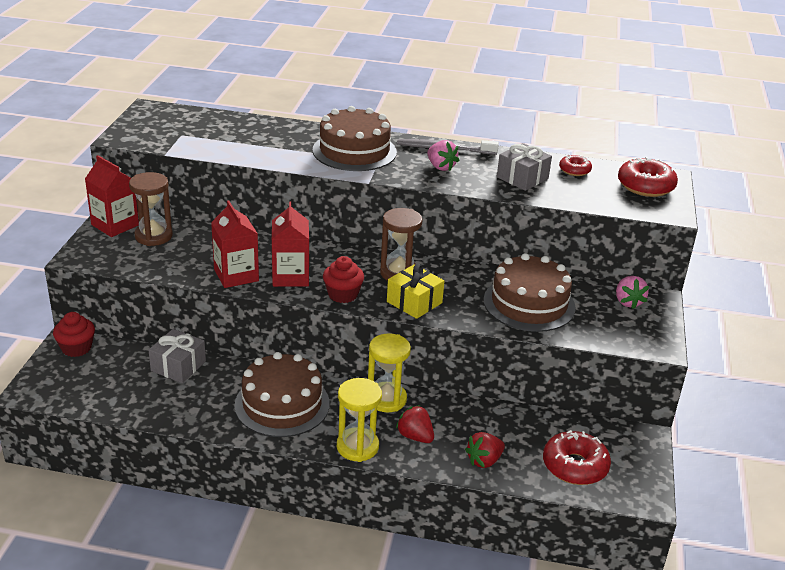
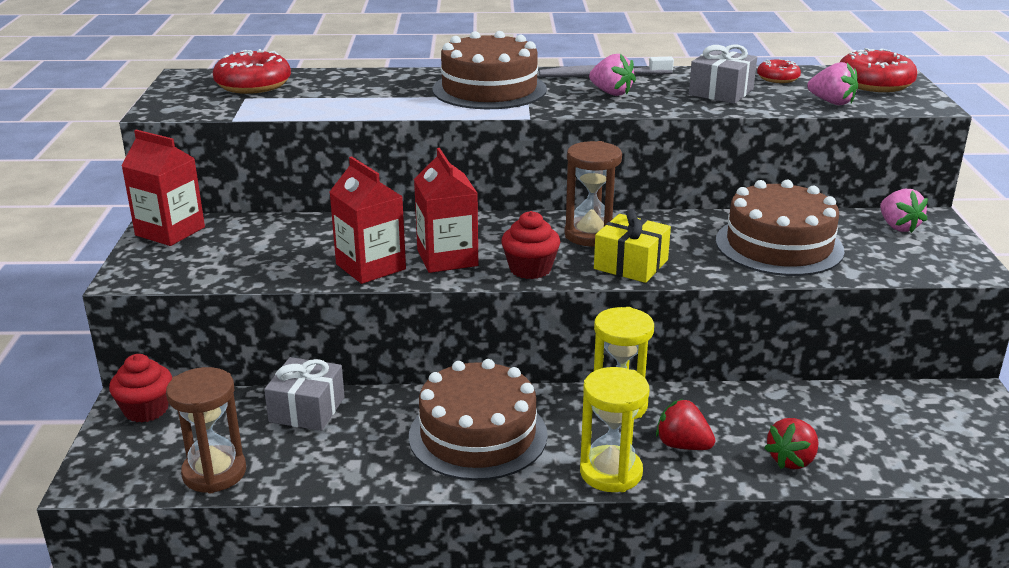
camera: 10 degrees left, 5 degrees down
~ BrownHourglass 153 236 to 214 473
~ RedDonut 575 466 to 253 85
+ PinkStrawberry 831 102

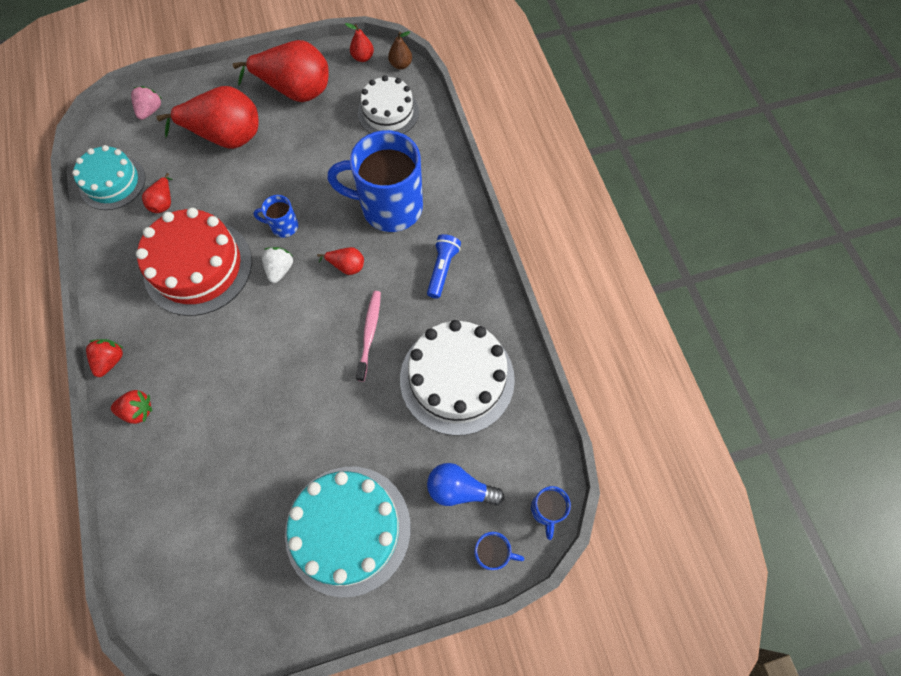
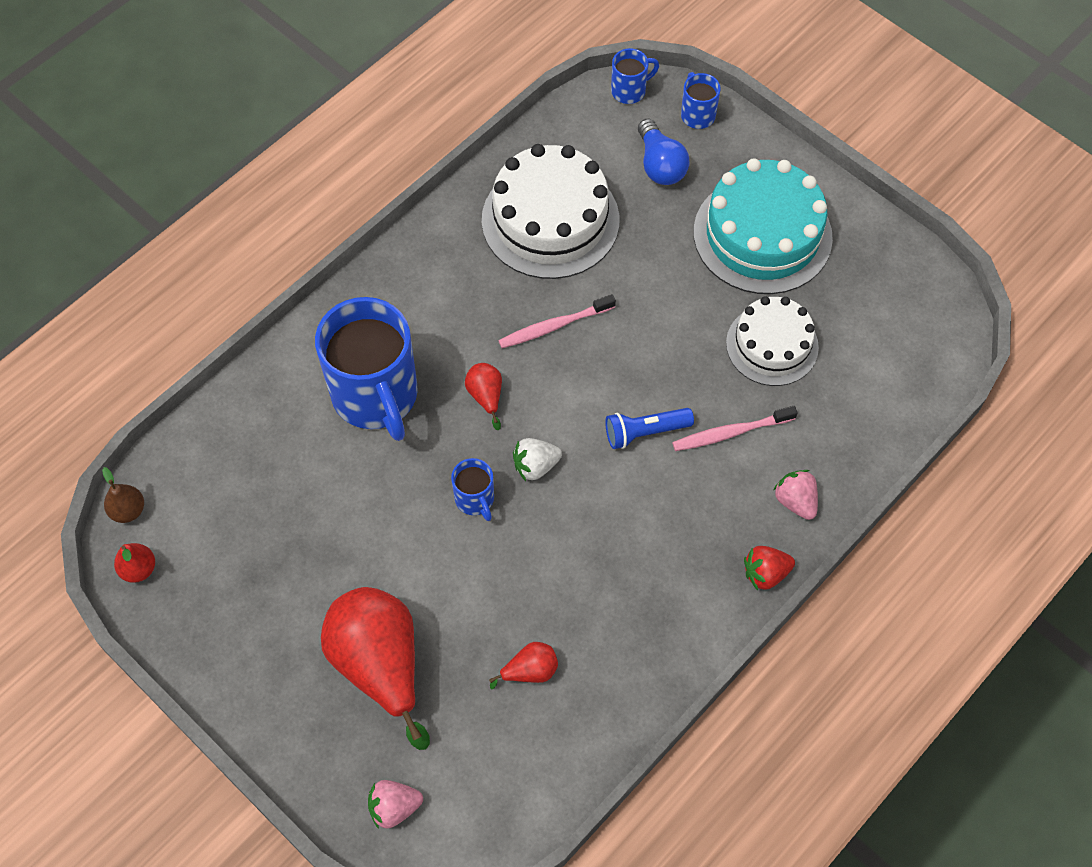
camera: 120 degrees left, 5 degrees down
~ BlueFlashlight 442 269 to 645 432
+ PinkToothbrush 730 433
~ WhiteCake 388 112 to 772 345
~ RedStrawberry 138 410 to PinkStrawberry 795 501
- TurquoiseCake 112 182
- RedCake 198 266
- RedPear 295 90

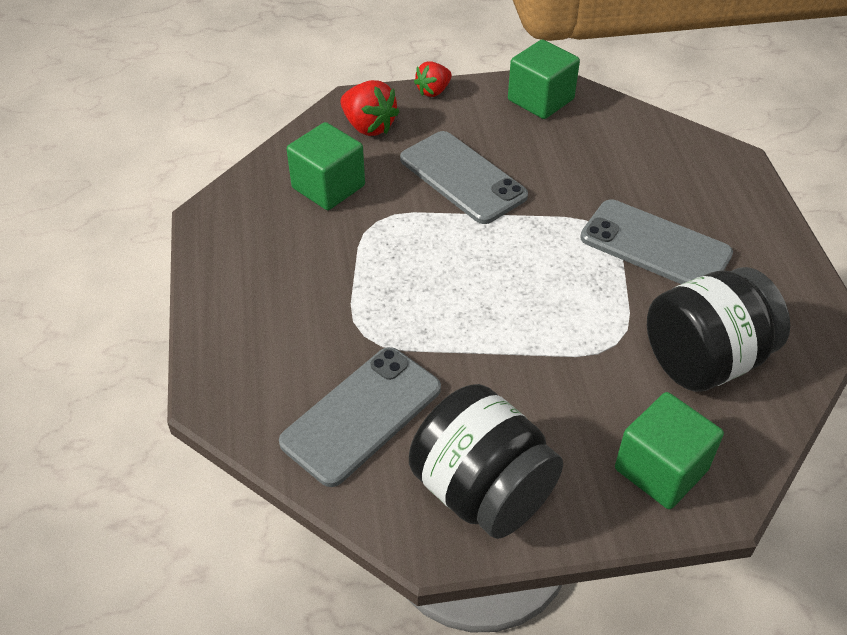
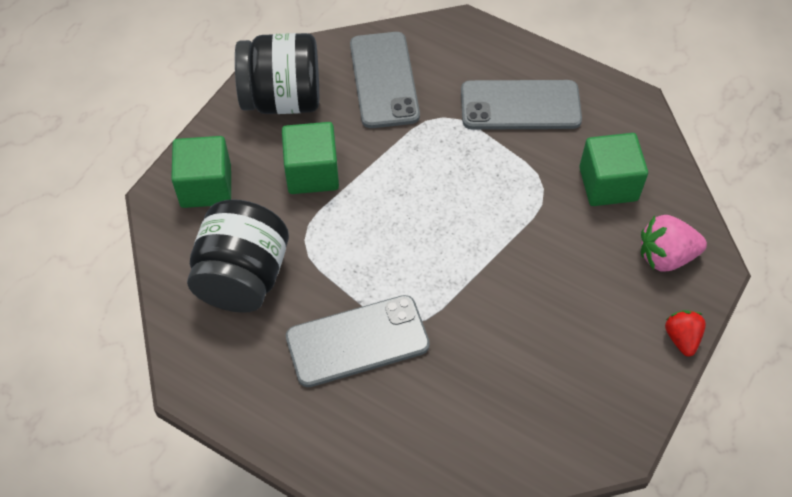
camera: 130 degrees right, 10 degrees up
~ GreenCube 540 100 to 312 173
~ GreyPhone 462 177 to 520 105
~ RedStrawberry 368 127 to PinkStrawberry 666 256

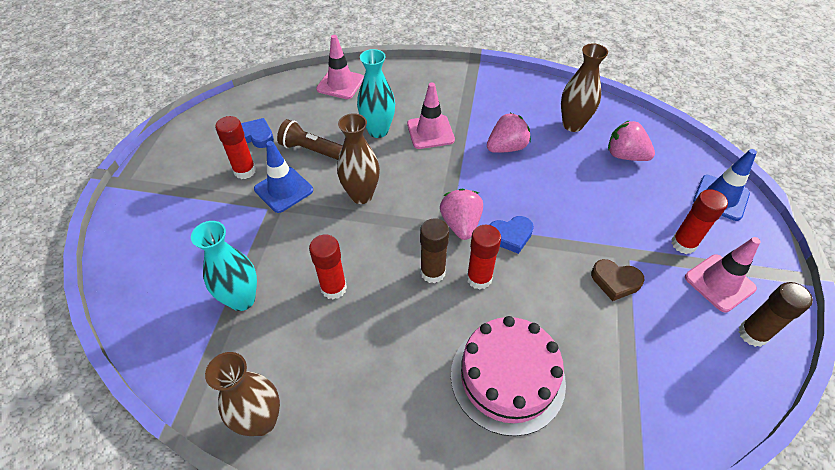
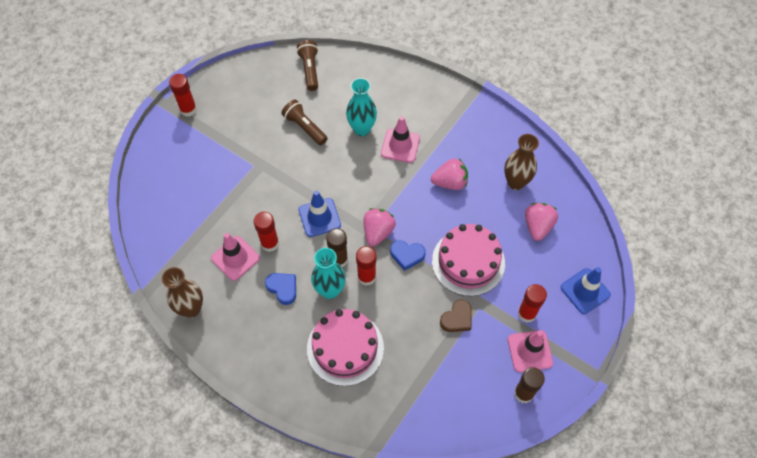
camera: 25 degrees right, 10 degrees up
~ RedGlueStick 245 171 to 188 109
~ PinkTrafficCone 340 84 to 235 258
~ BlueHeart 256 136 to 283 288
+ BrownFlashlight 310 69
~ BlueTrafficCone 283 190 to 319 217
~ TurquoiseVase 242 299 to 330 290
+ PinkCake 468 262
~ BrownHeart 615 281 = 457 318 90 degrees counterclockwise
~ PinkStrawberry 625 155 = 537 226 45 degrees clockwise
- BrownVase 361 195

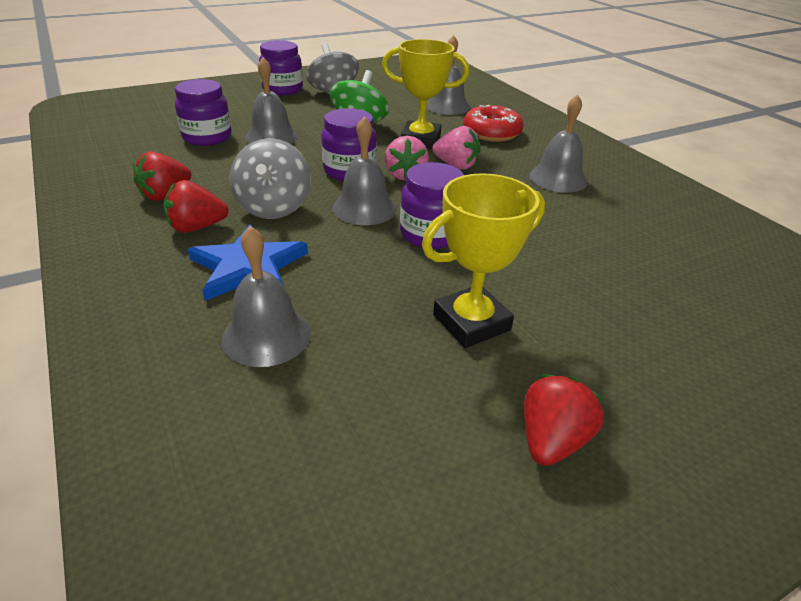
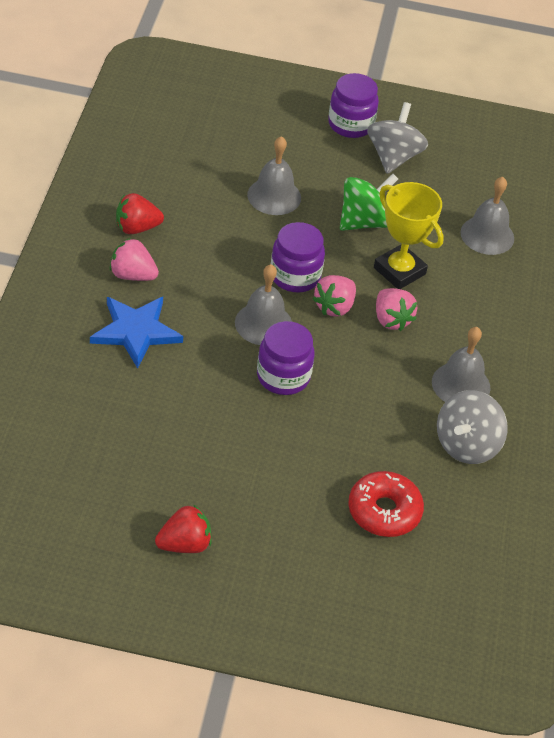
camera: 35 degrees right, 10 degrees up
~ RedStrawberry 197 227 to PinkStrawberry 132 275
~ RedDonut 491 133 to 384 511
~ GreySpinningTop 273 207 to 467 445
- PurpleJar 207 137
- GreyBell 266 335
- YellowTrophy 471 322

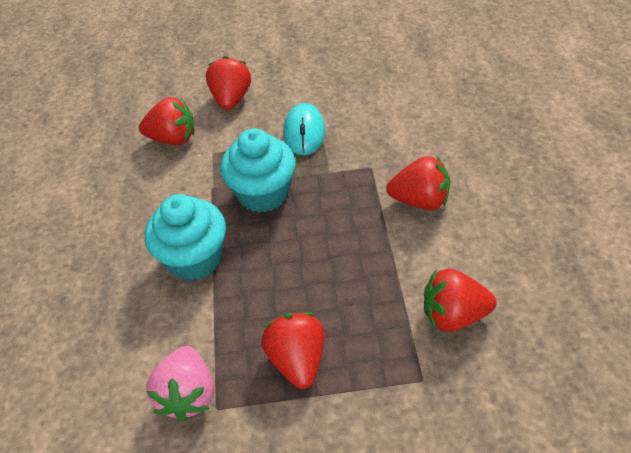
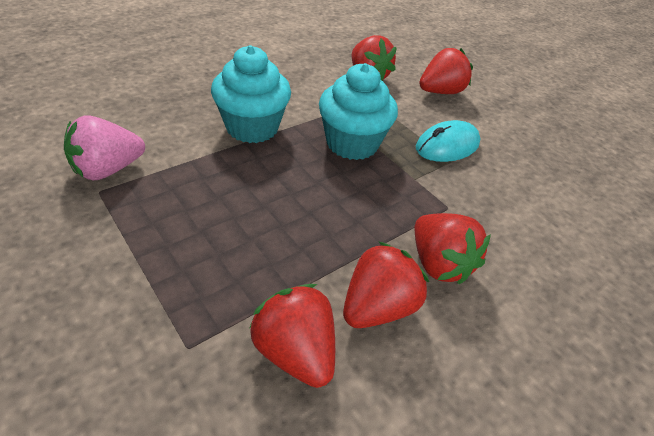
camera: 50 degrees right, 5 degrees down
~ RedStrawberry 297 360 to 377 307

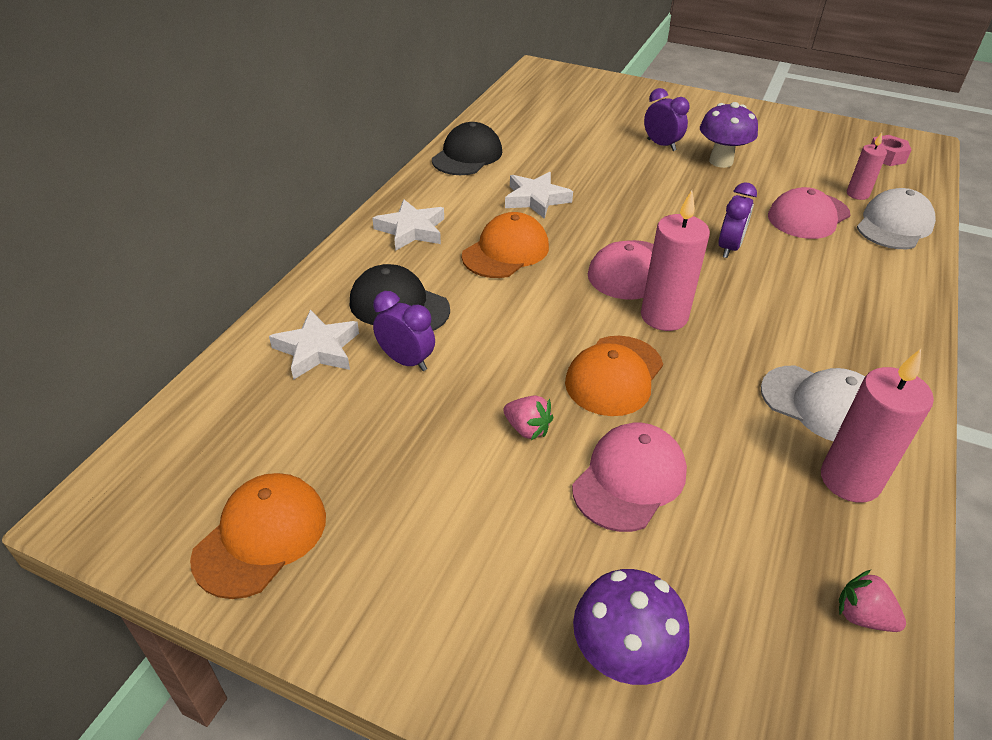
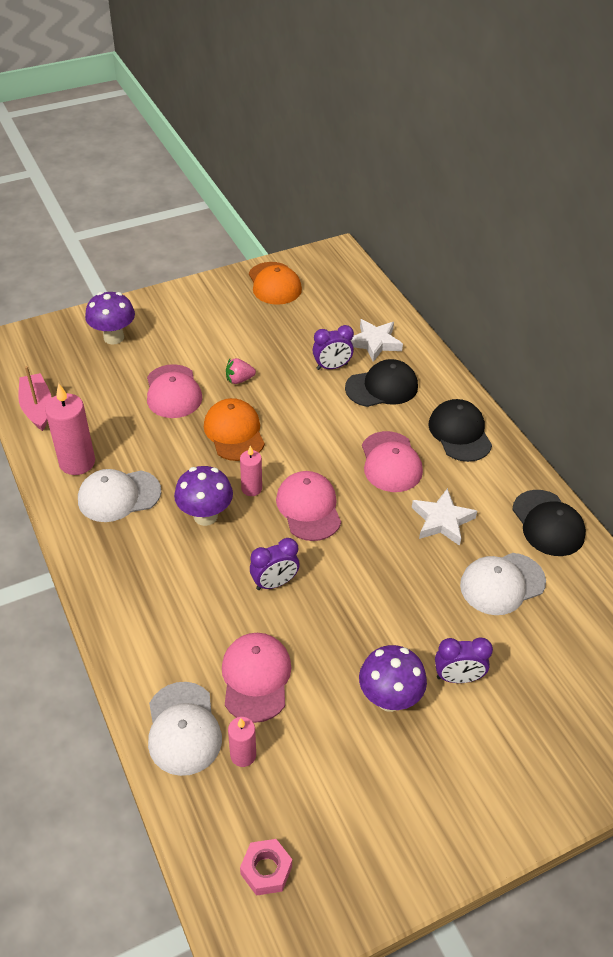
camera: 130 degrees right, 5 degrees up
~ PinkStrawberry 862 616 to PinkBoat 37 408
+ PurpleMushroom 205 516
~ PinkCandle 664 316 = 251 488 x0.57
~ PurpleClock 729 248 = 274 583 90 degrees counterclockwise
~ OrangeCap 506 251 to PinkCap 390 462
~ WhiteStar 411 230 to BlackCap 460 433
+ WhiteCap 502 584

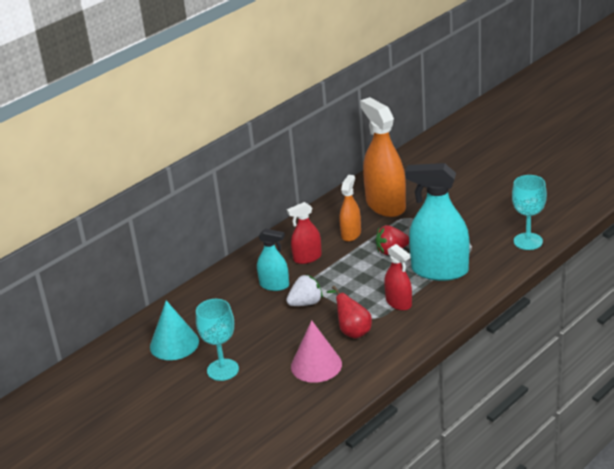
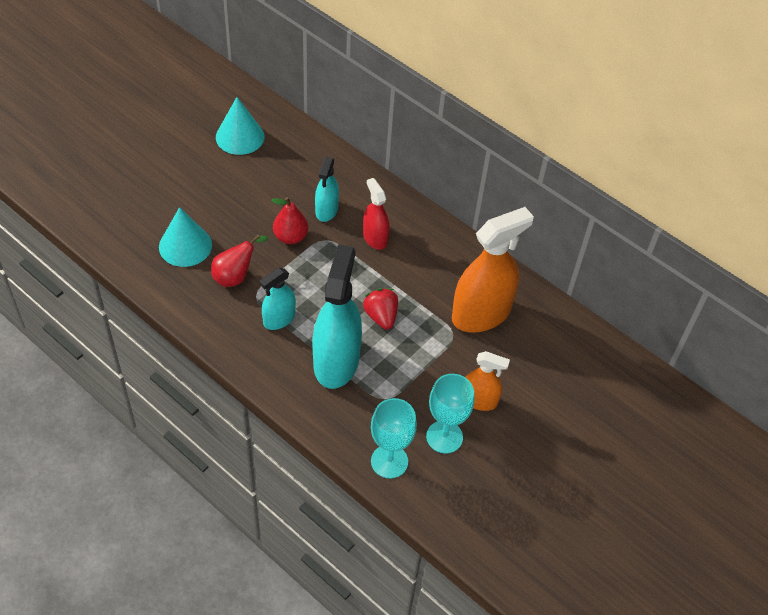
camera: 80 degrees right, 20 degrees up
~ PinkCone 316 365 to TurquoiseCone 185 246
~ RedSprayBottle 398 303 to TurquoiseSprayBottle 279 319
~ WhiteStrawberry 306 303 to RedPear 290 237
~ TurquoiseGoblet 222 370 to 444 437
~ OrangeSprayBottle 351 234 to 479 400

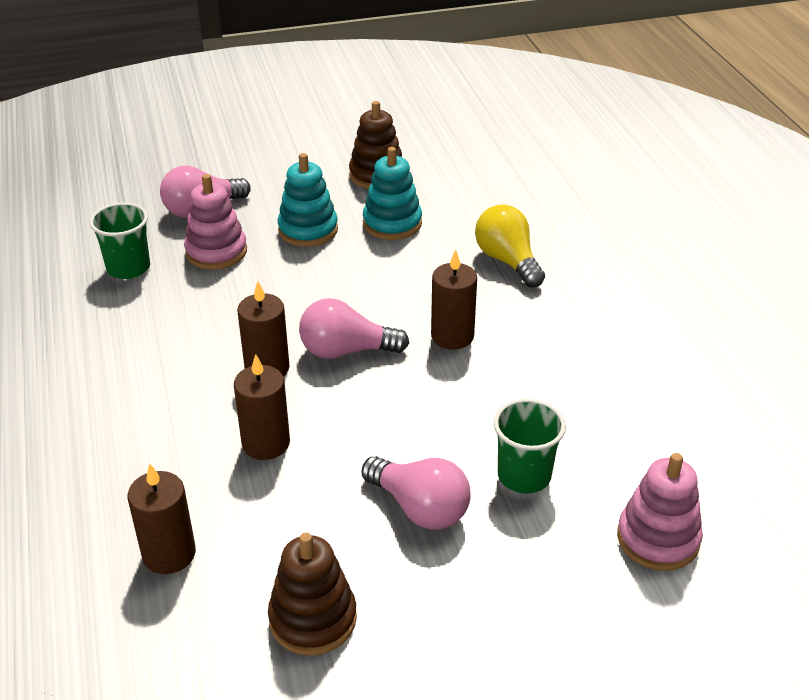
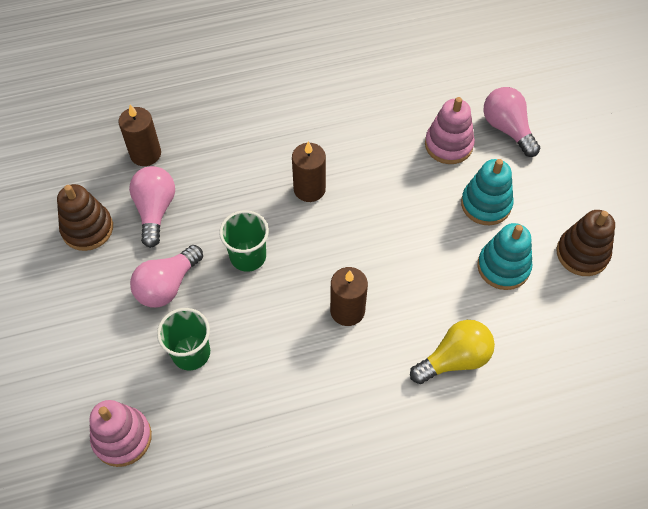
camera: 90 degrees right, 20 degrees up
~ PinkLightBulb 346 351 to 155 210
~ GreenCup 128 268 to 248 256
- BrownCandle 266 443

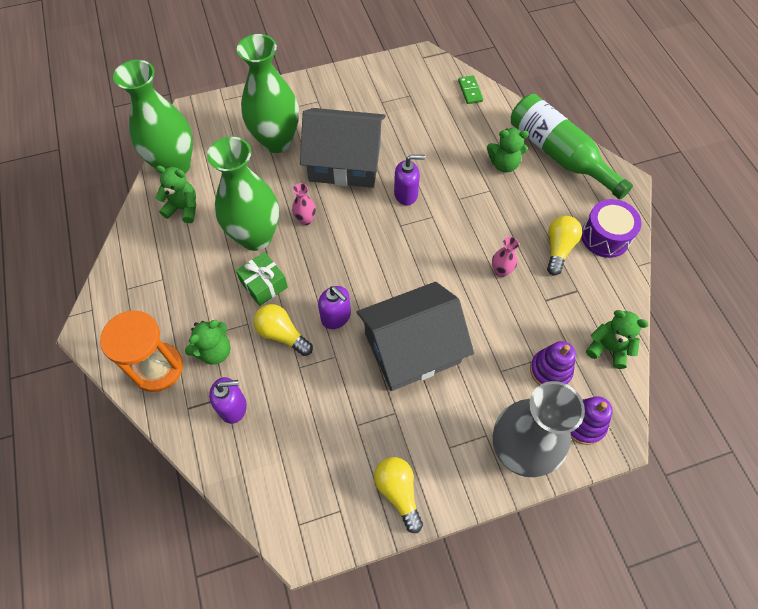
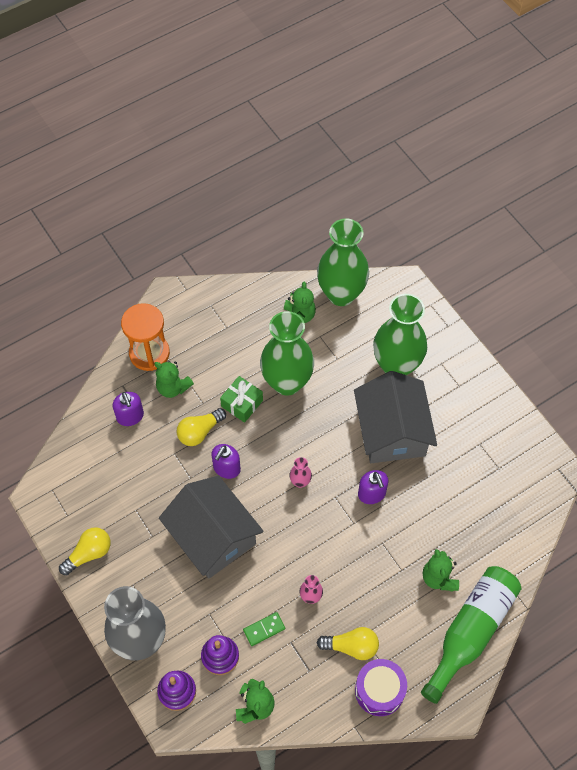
camera: 75 degrees right, 0 degrees up
~ YellowLightBulb 282 334 = 199 432 150 degrees counterclockwise
~ GreenDomino 470 91 to 264 629
~ PinkVase 306 219 to 300 482

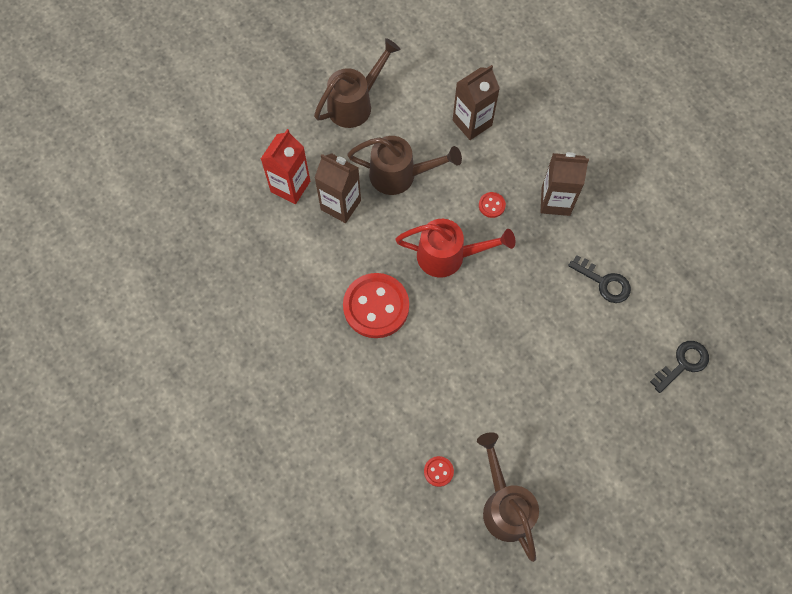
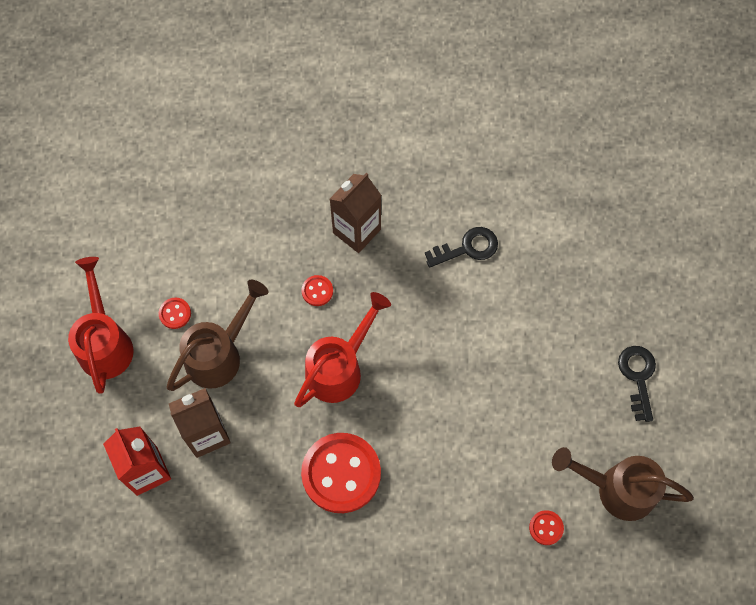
camera: 55 degrees left, 0 degrees up
~ BrownWateringCan 355 104 to RedWateringCan 105 343
+ RedButton 175 313
~ BlackKey 683 363 to 638 376
- BrownCarton 472 123

